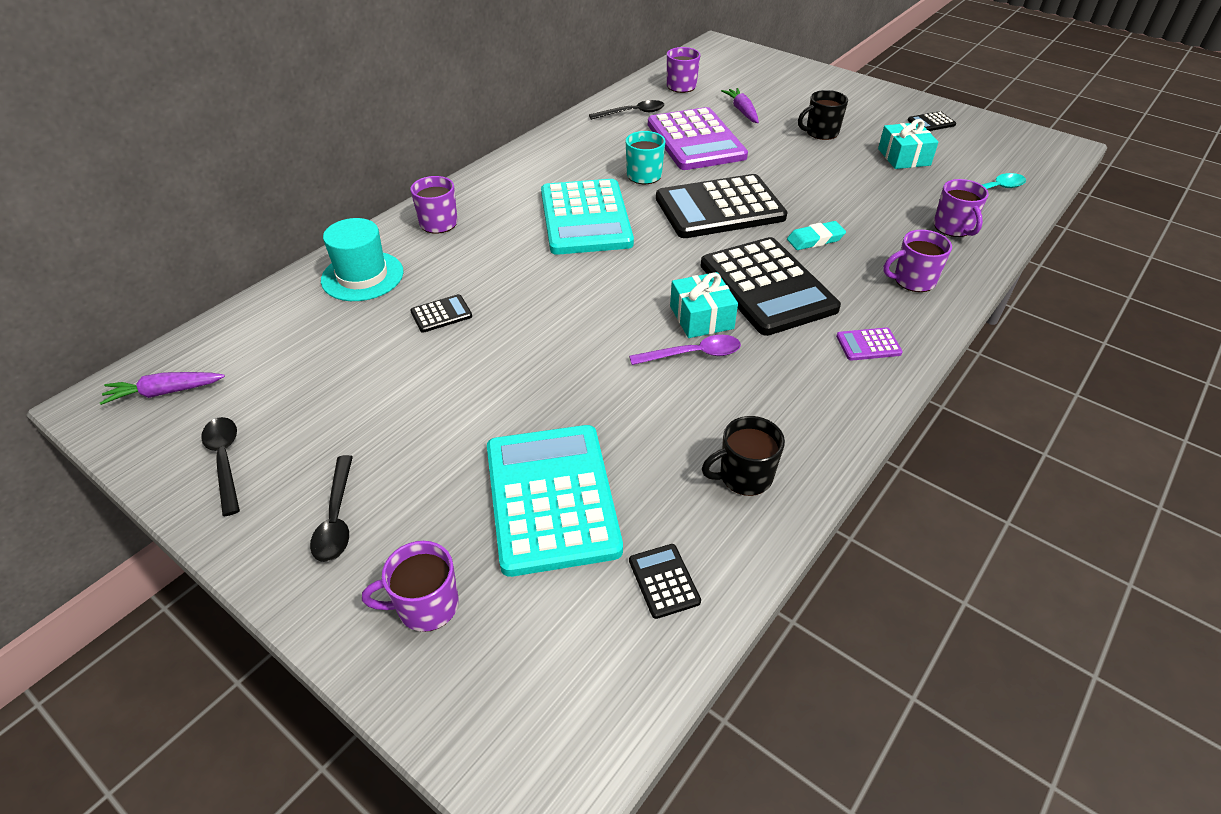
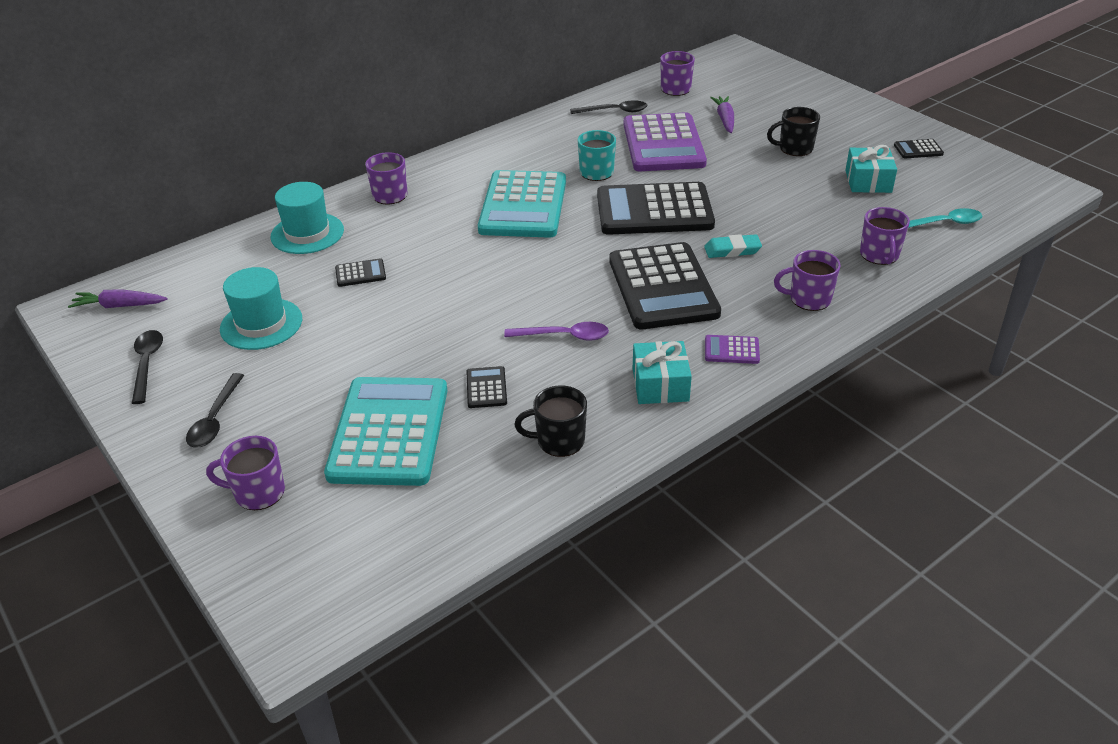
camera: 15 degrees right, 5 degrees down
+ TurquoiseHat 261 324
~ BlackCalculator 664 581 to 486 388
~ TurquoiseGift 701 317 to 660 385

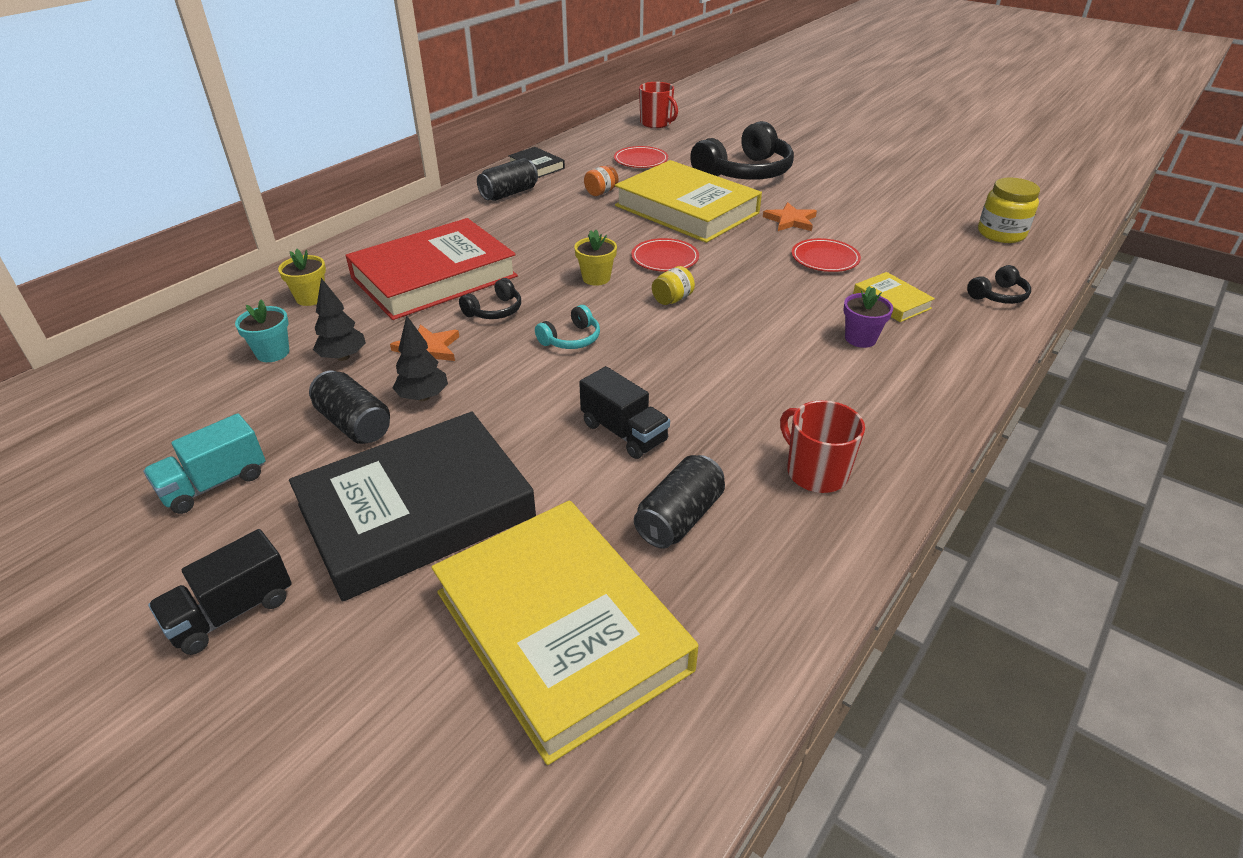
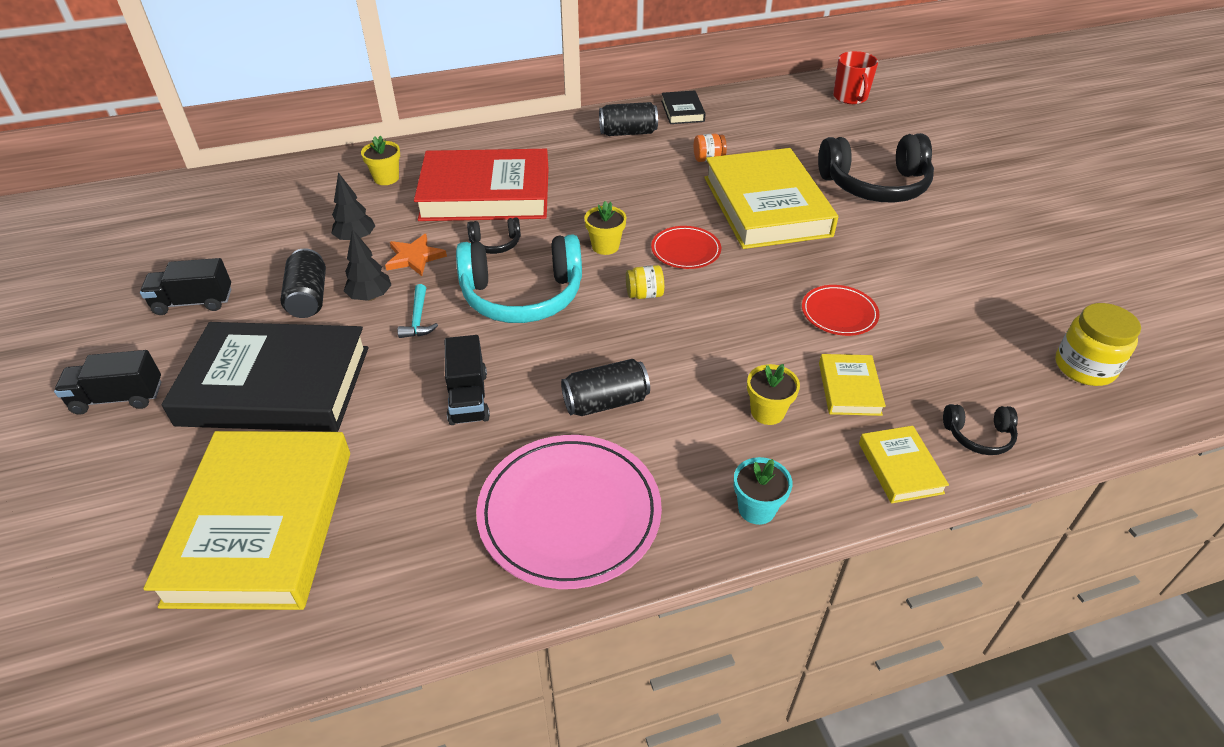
camera: 35 degrees right, 5 degrees up
~ TurquoiseTruck 214 484 to BlackTruck 193 302
+ TurquoiseHammer 418 319
~ TurquoiseHeadphones 571 339 = 522 295 x2.20
~ RedMug 815 472 to PinkPlate 569 513
~ BlackCan 679 518 to 605 402
~ TurquoiseFlowerPot 273 353 to 756 509
~ PurpleFlowerPot 860 339 to YellowFlowerPot 767 412
+ YellowBook 900 468
- RedPlate 641 160
- OrangeStar 790 220

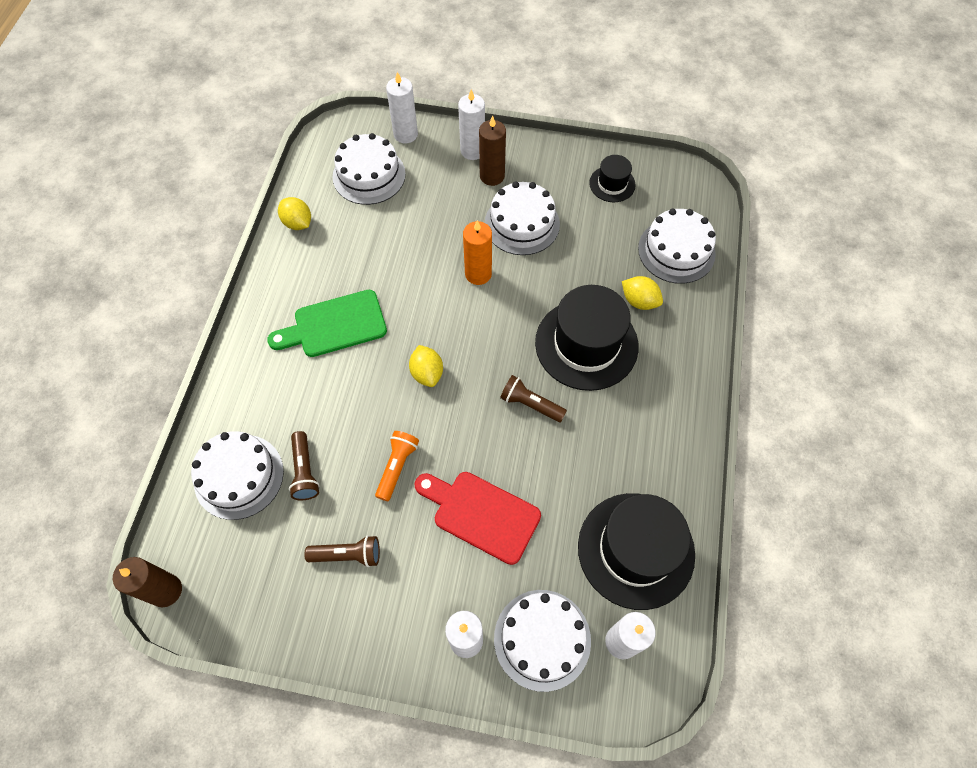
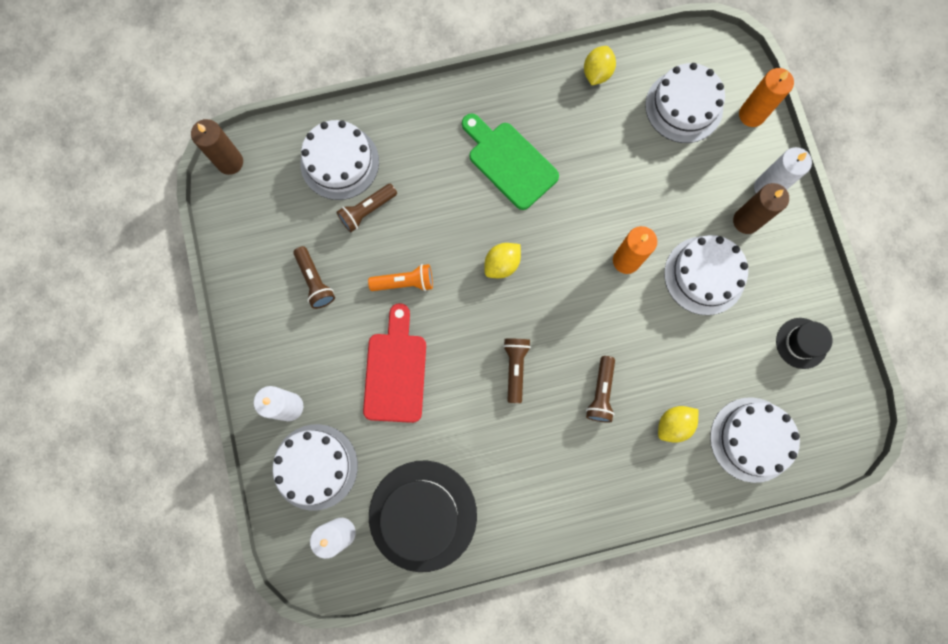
camera: 65 degrees right, 15 degrees up
~ BlackHat 586 344 to BrownFlashlight 601 393
~ YellowLemon 639 301 = 673 424 45 degrees clockwise
~ WhiteCandle 405 134 to OrangeCandle 751 115

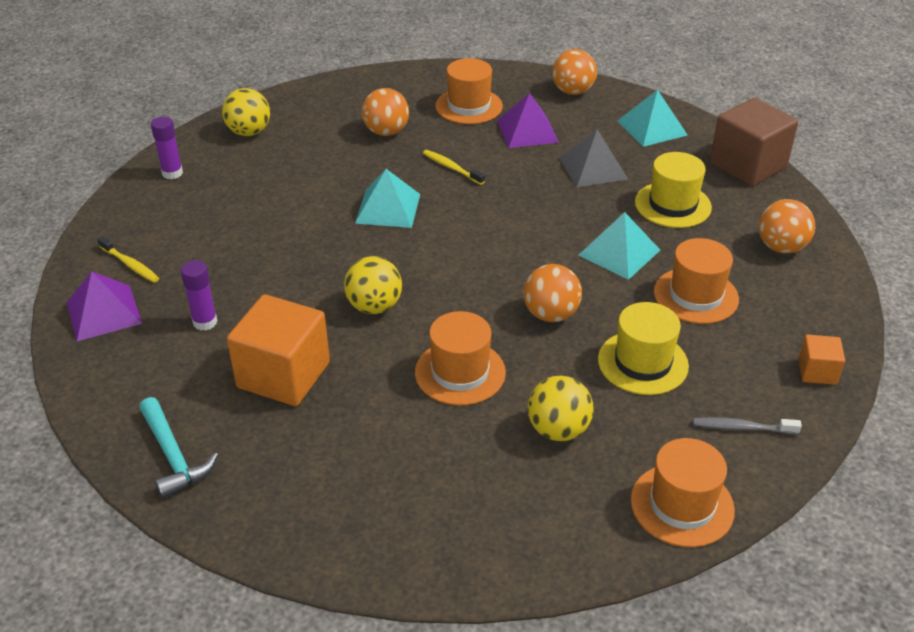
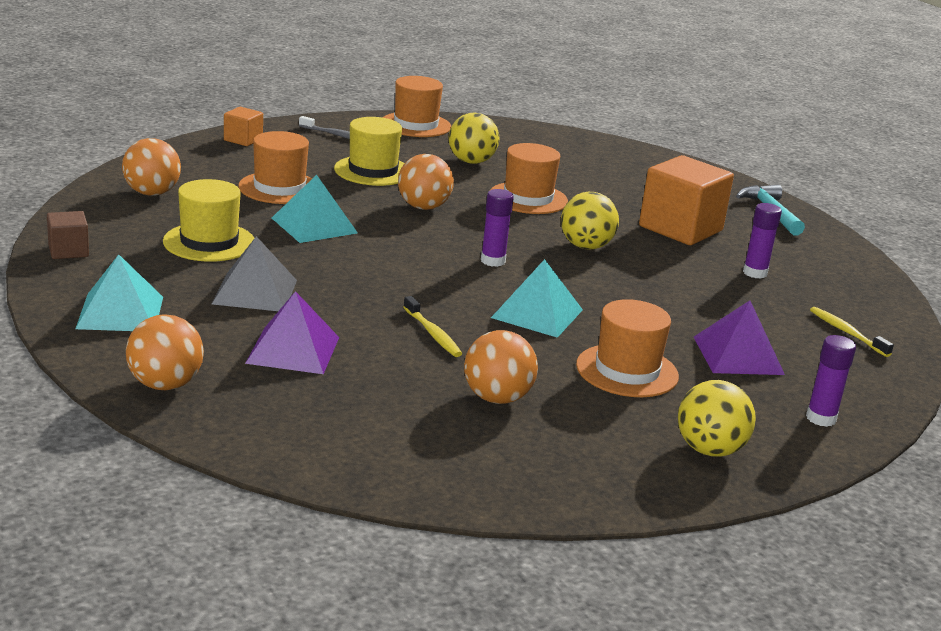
camera: 165 degrees left, 15 degrees down
~ BrownCube 747 165 = 68 251 x0.49
+ PurpleGlueStick 493 261
~ OrangeHat 469 106 to 627 371
~ PurplePyramid 104 312 to 738 355

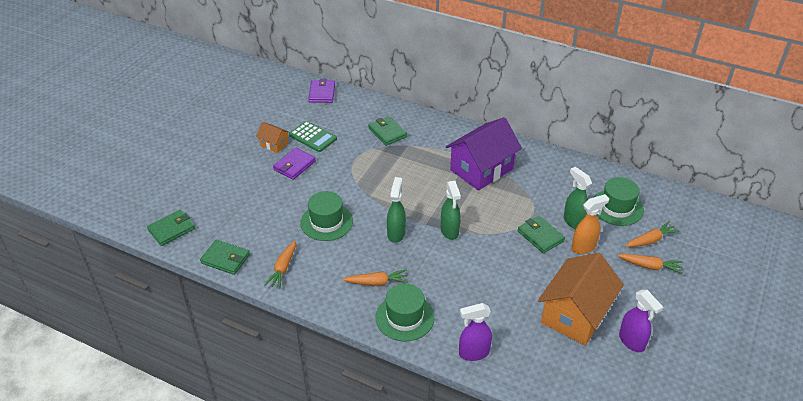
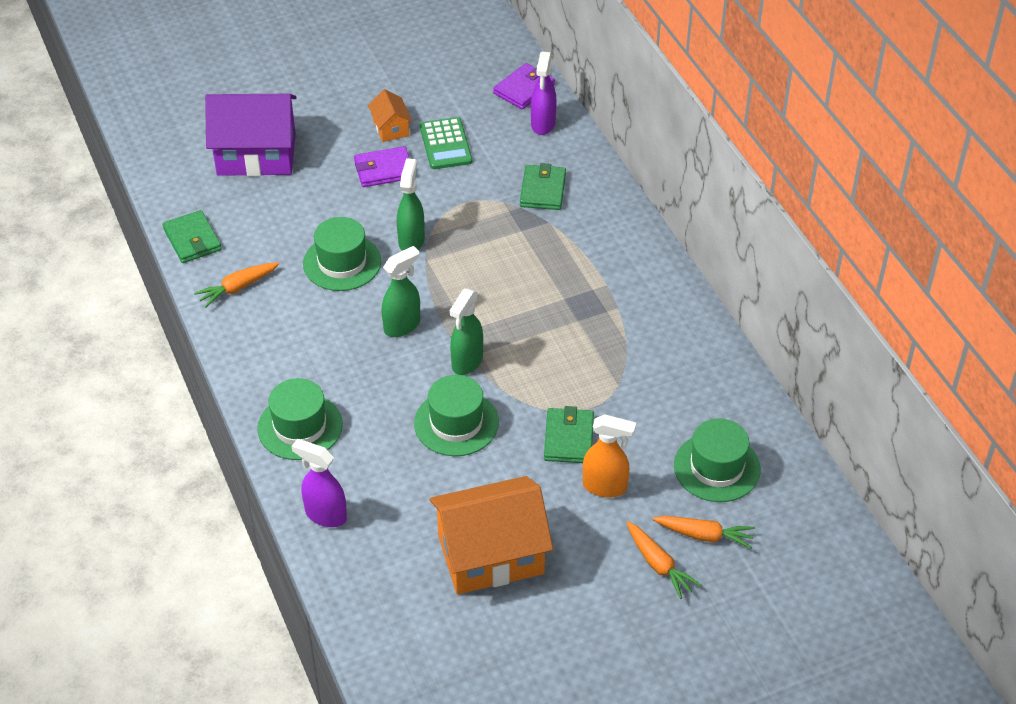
camera: 40 degrees right, 5 degrees up
~ PurpleHouse 481 169 to 256 154
~ GreenSprayBottle 574 222 to 411 240
+ GreenHat 456 423
~ PurpleSprayBottle 632 342 to 543 124
- GreenWallet 171 229
- OrangeCarrot 377 282

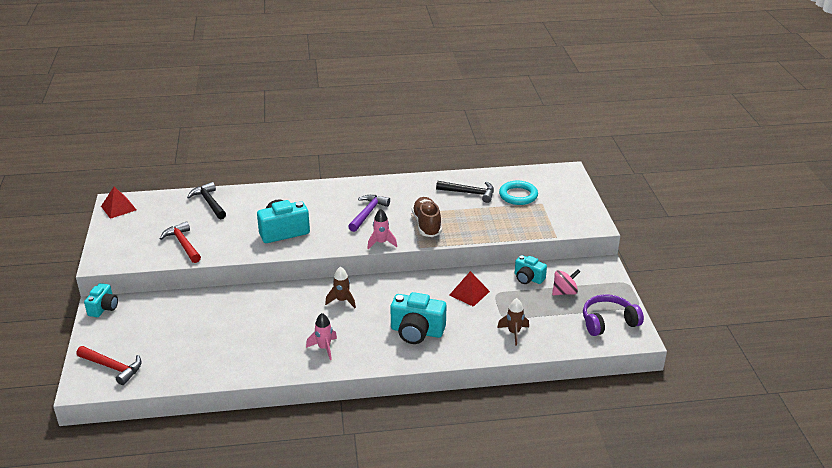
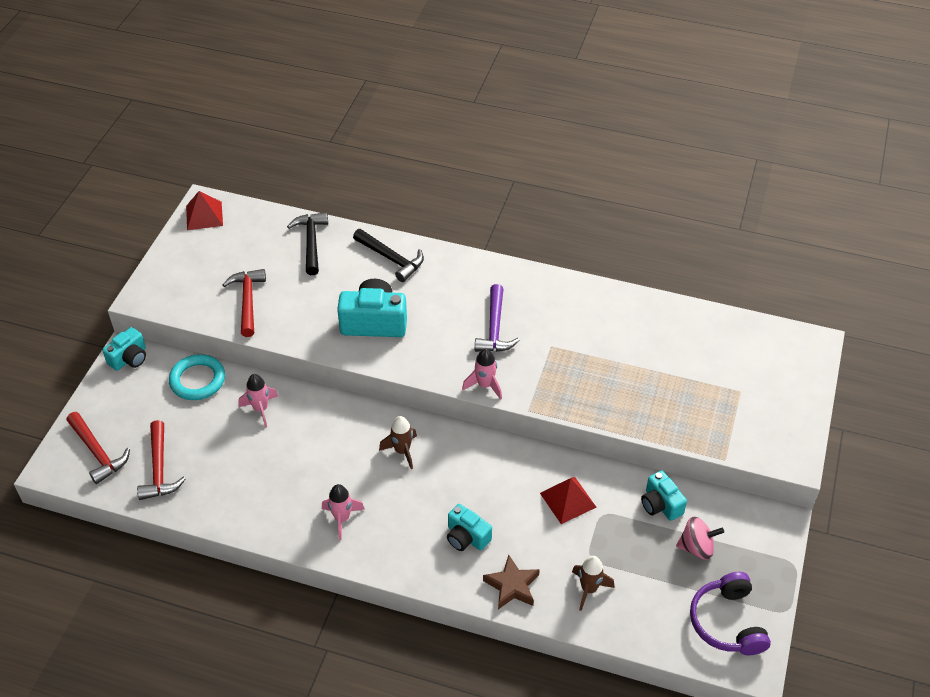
camera: 25 degrees right, 15 degrees up
+ RedHammer 159 469
~ TurquoiseRing 518 195 to 197 380
+ PinkRocket 261 409
~ BlackHammer 469 193 to 391 259
~ TurquoiseCamera 417 331 = 466 537 x0.61
~ PurpleHammer 367 213 = 495 328 135 degrees clockwise
+ BrownStar 512 586
~ PurpleHeadphones 608 322 = 727 622 105 degrees counterclockwise
- BrownShoe 427 225

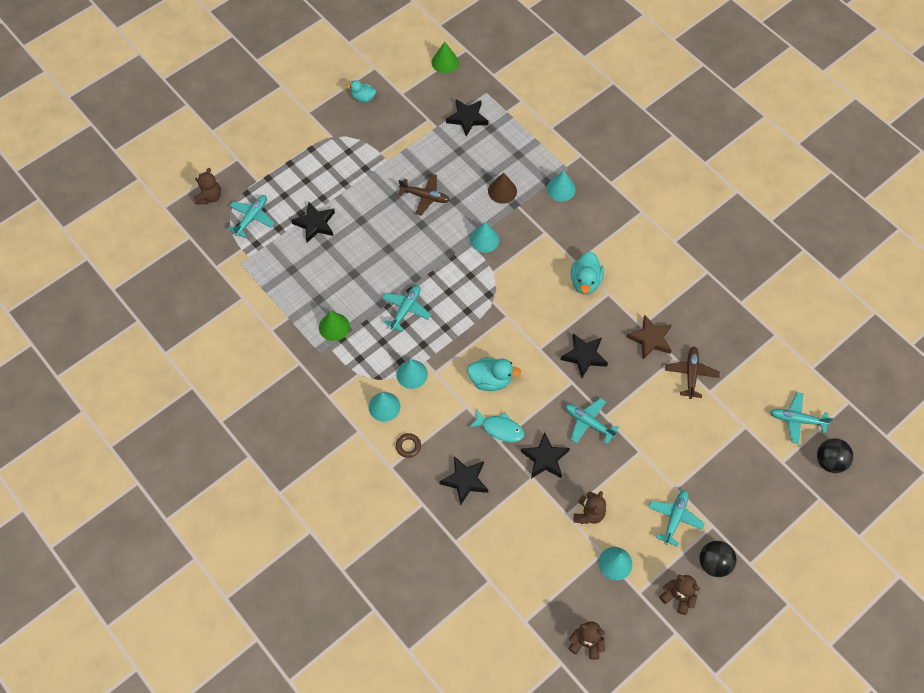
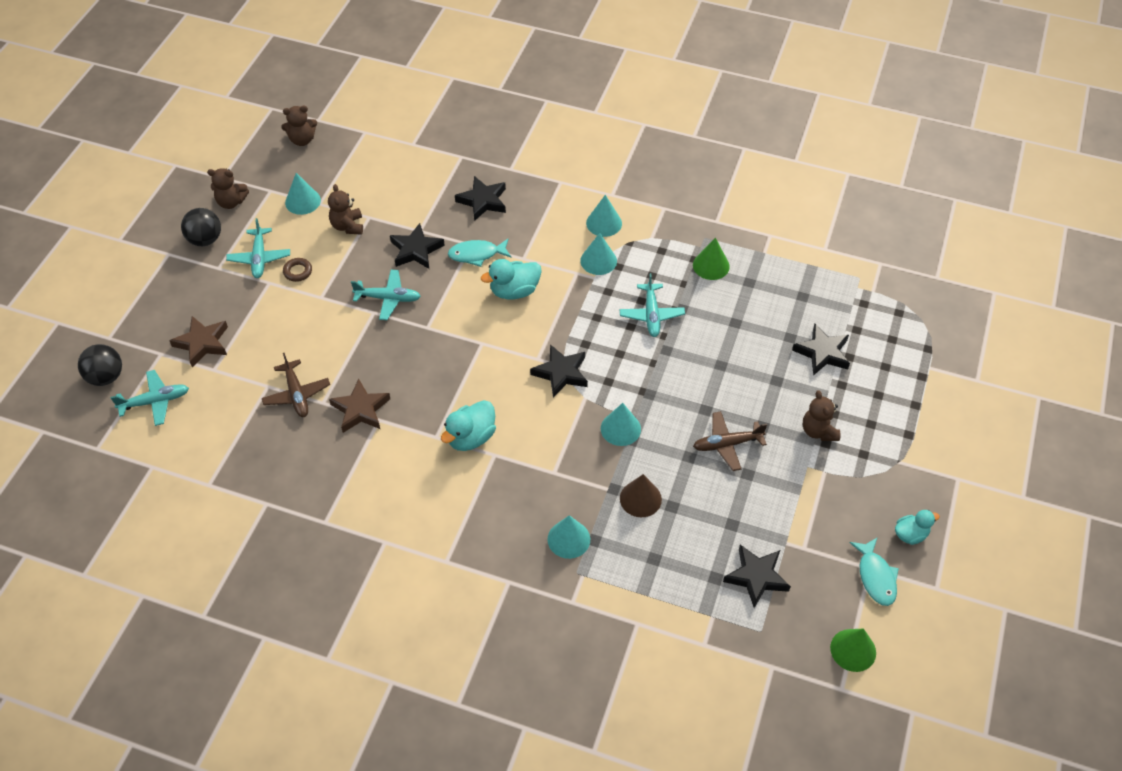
camera: 150 degrees right, 10 degrees down
+ BrownStar 202 343
~ BrownRing 408 446 to 298 271
~ TurquoiseDuck 585 281 = 471 437 120 degrees counterclockwise
~ BlackStar 584 356 to 561 373
~ BrownTeddyBear 210 197 to 818 431
+ TurquoiseFish 875 577
- TurquoisePlane 252 217

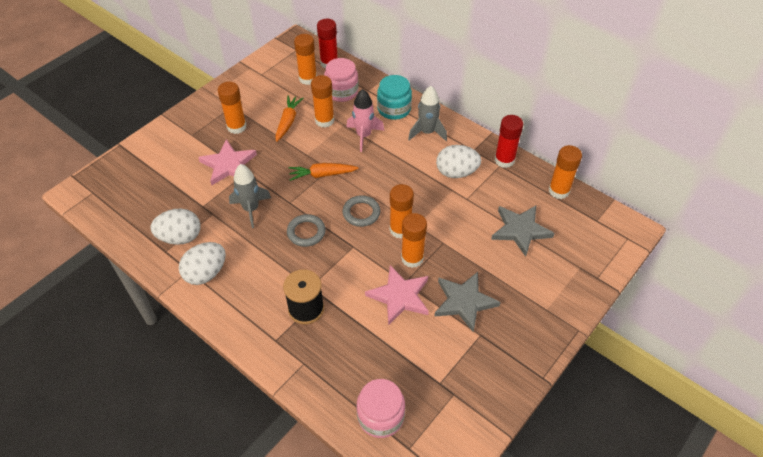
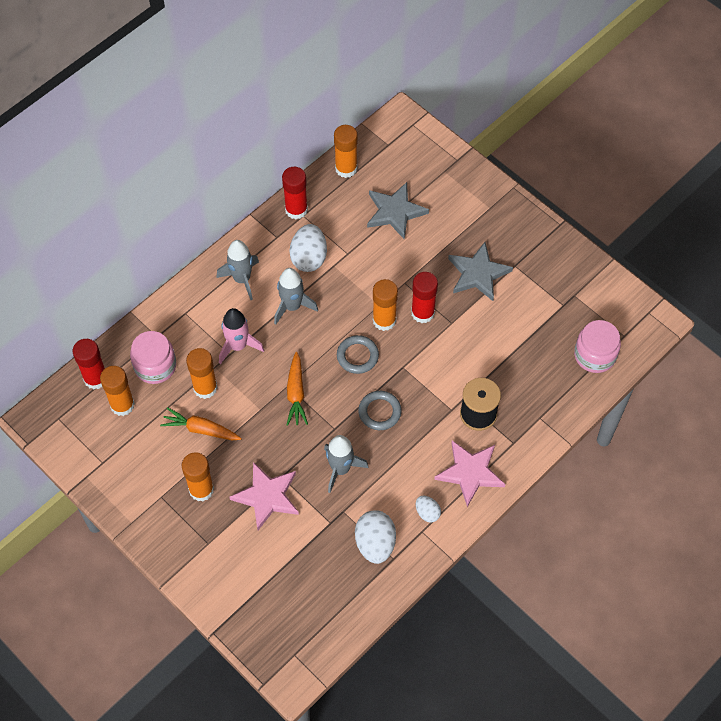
camera: 85 degrees left, 10 degrees up
+ GreyRocket 292 306
~ OrangeGlueStick 412 258 to RedGlueStick 422 313
~ WhiteEgg 206 273 = 427 513 x0.55
~ PinkStar 400 296 to 470 472
- TurquoiseJar 394 109

